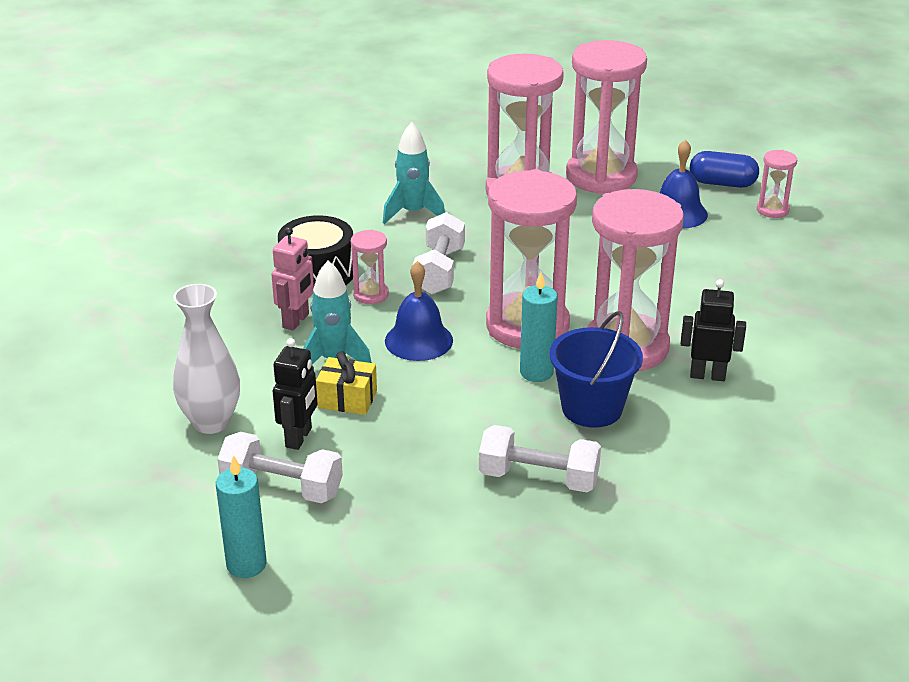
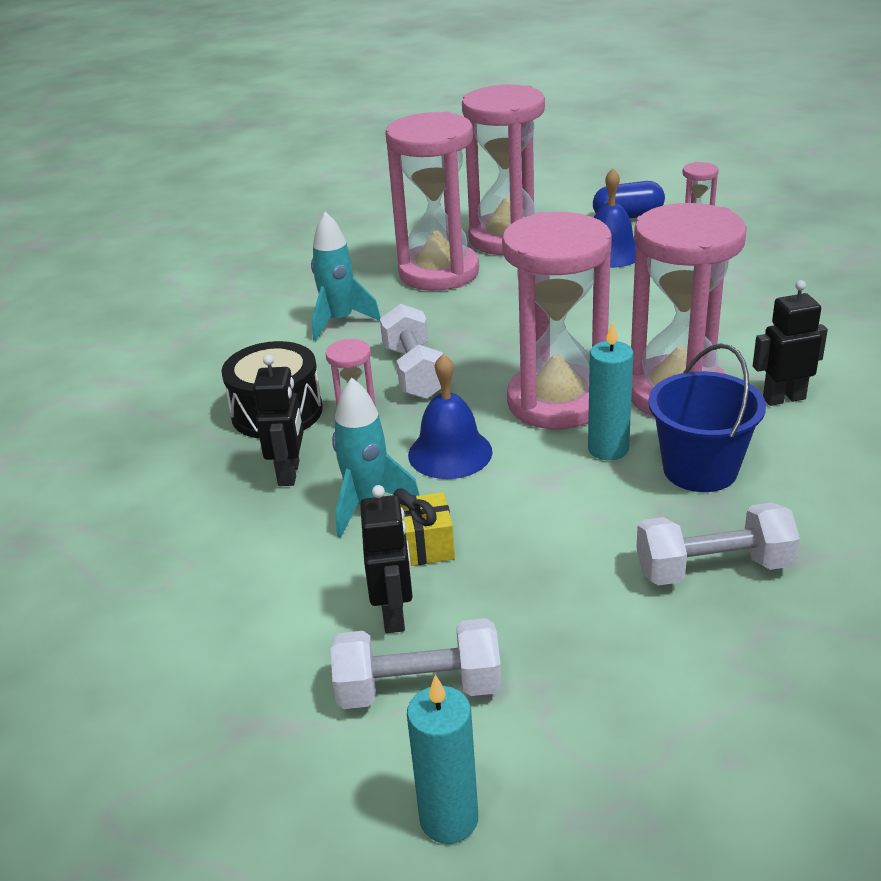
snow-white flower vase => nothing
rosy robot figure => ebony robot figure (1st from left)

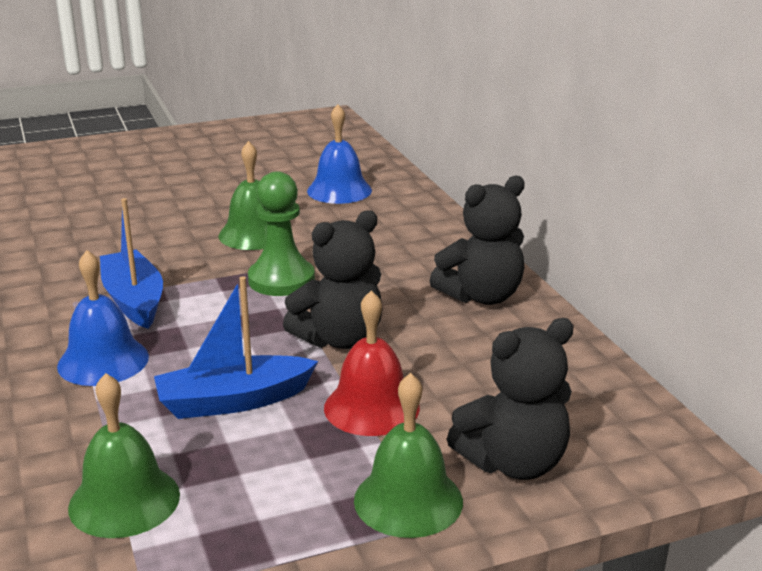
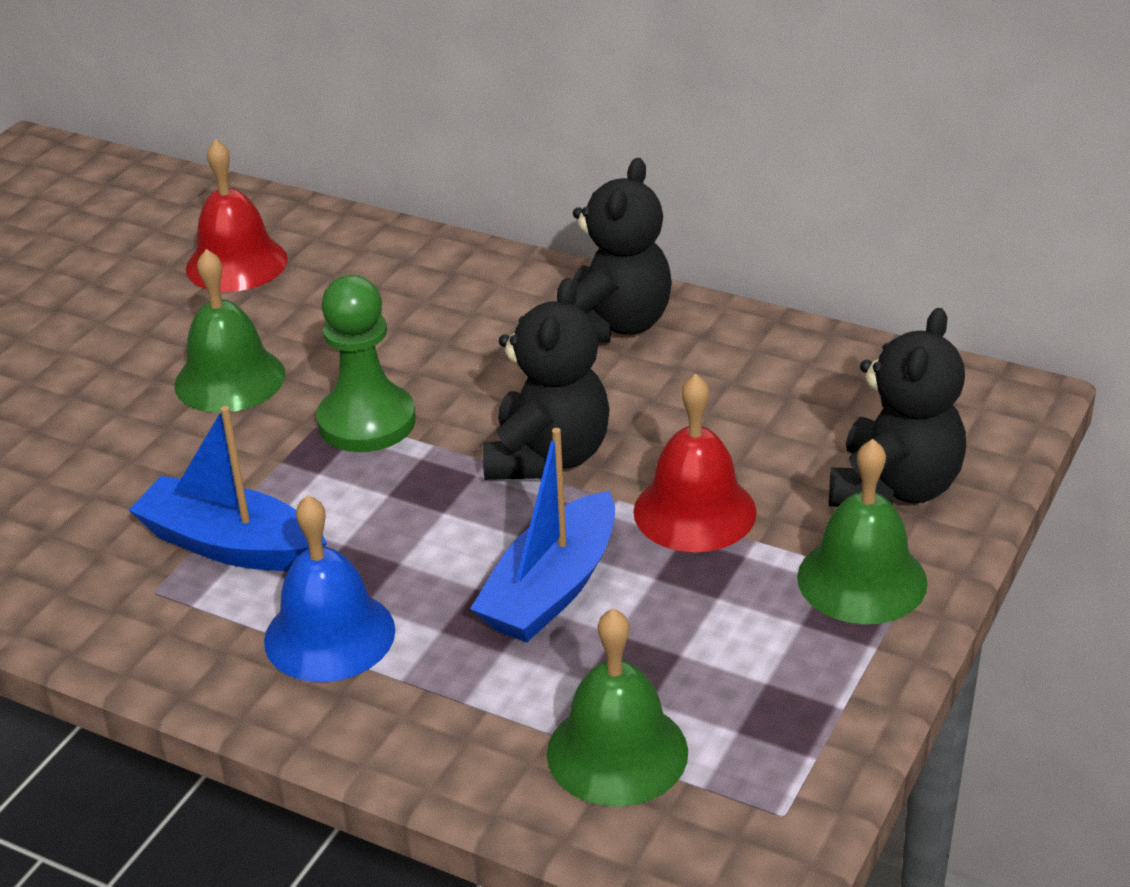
blue bell (2nd from left) => scarlet bell (1st from left)

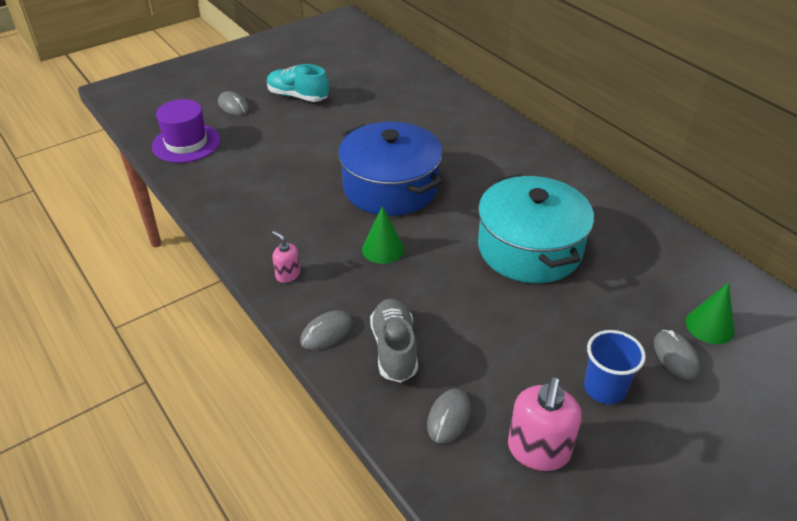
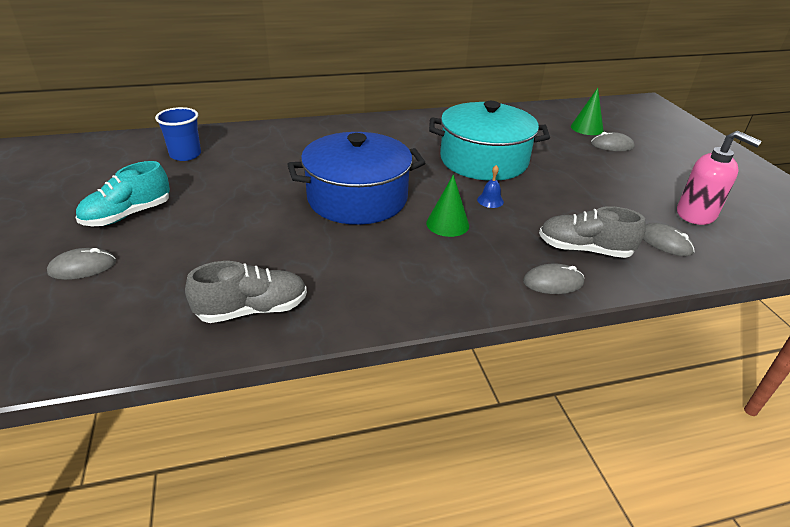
purple top hat => nothing
rosy soap dispenser (1st from left) => nothing
nothing => ash-grey lace-up shoe (1st from left)
nothing => blue bell
blue tumbler, move
ash-grey computer mouse (2nd from left), 75 degrees counterclockwise

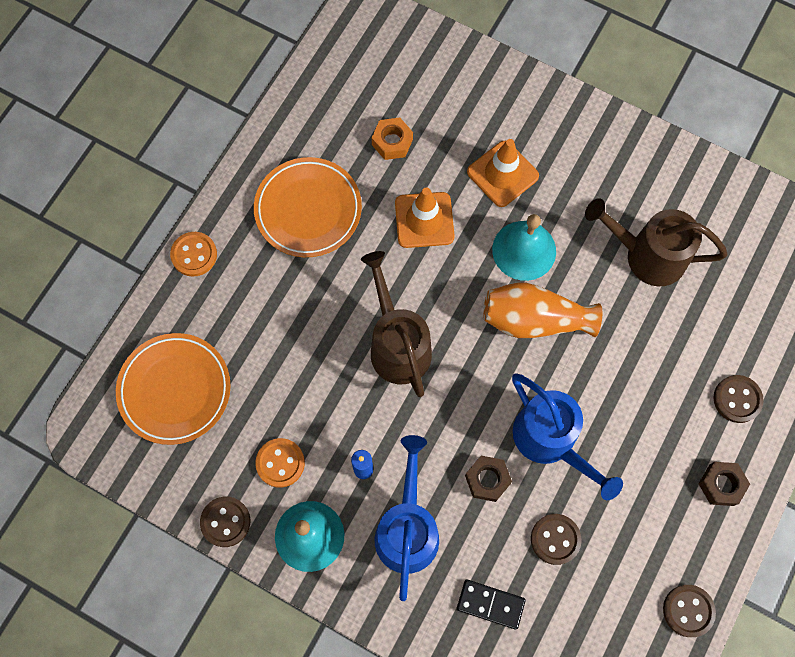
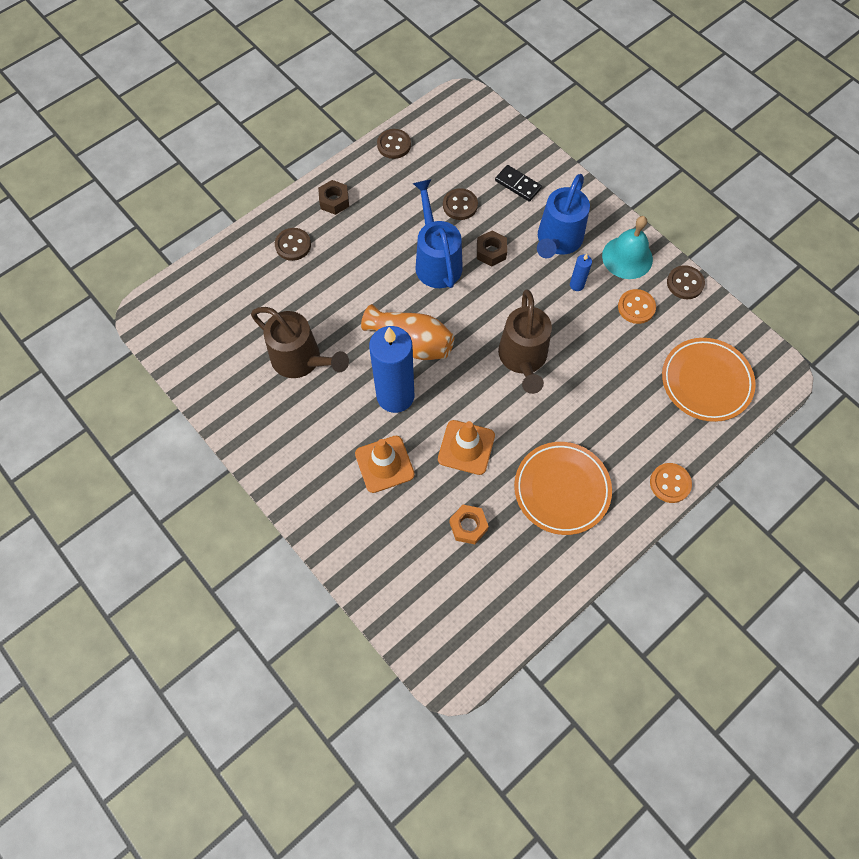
turquoise bell (2nd from left) => blue pillar candle (1st from left)

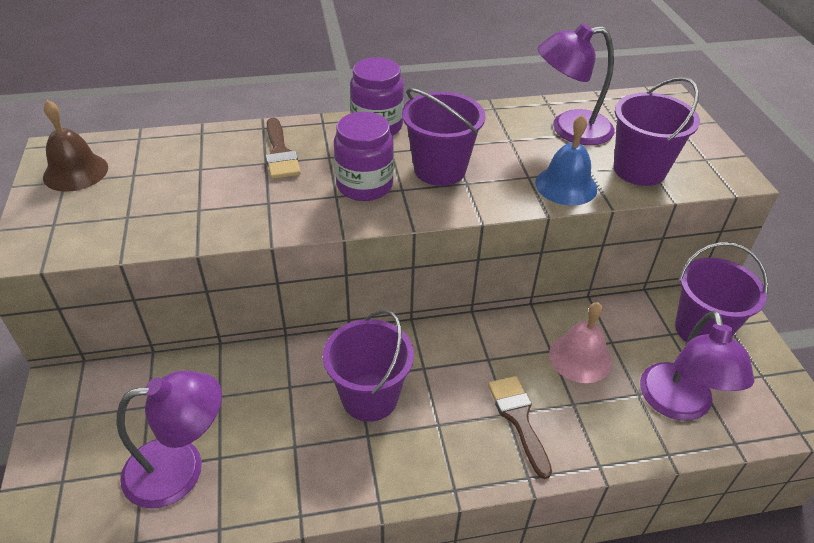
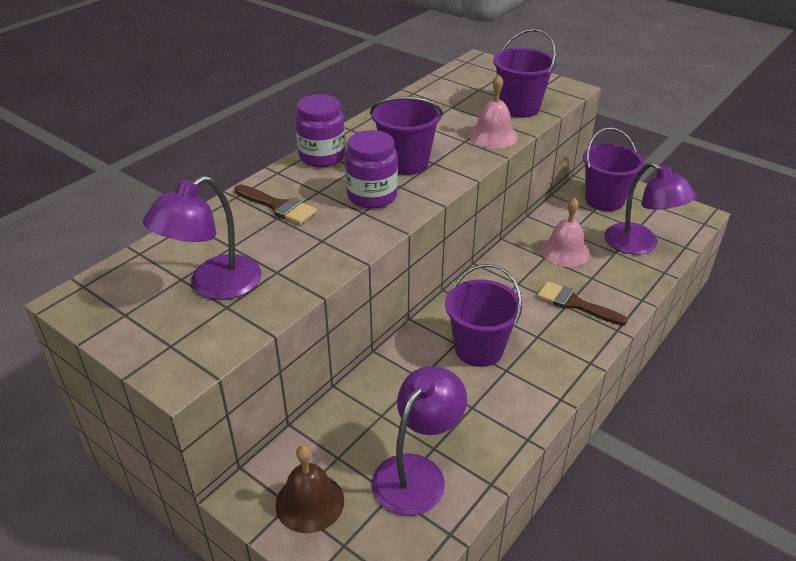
brown bell, move
purple reading lamp (2nd from left in the first image) => purple reading lamp (1st from left), move
blue bell => rosy bell (1st from left)

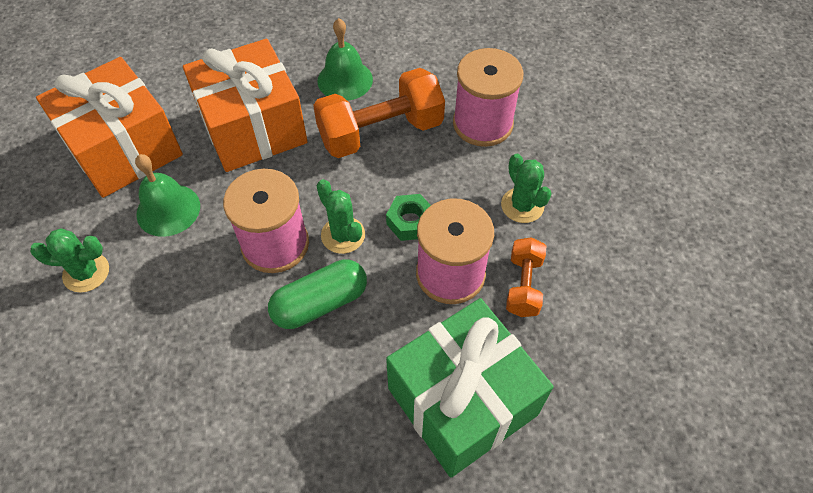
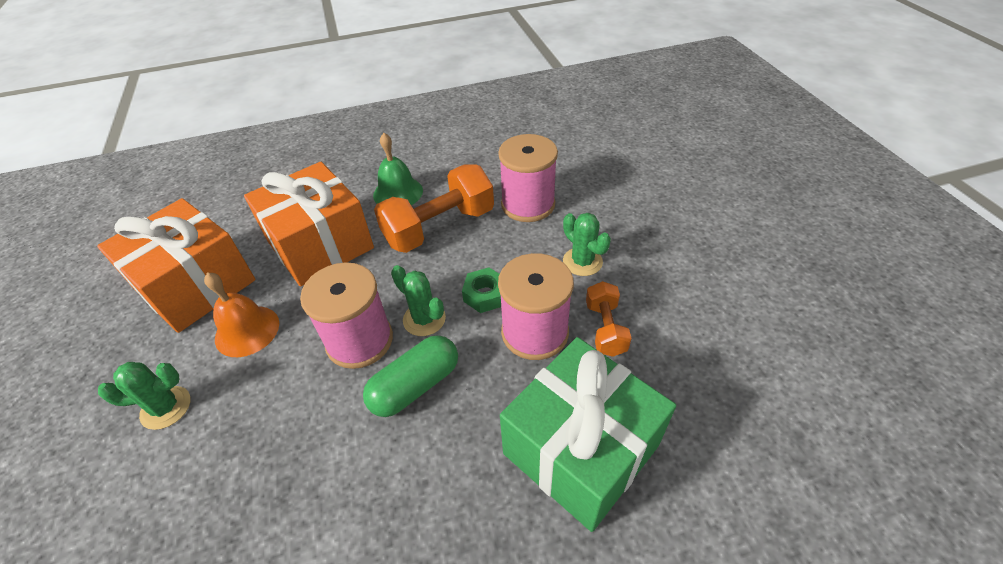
green bell (1st from left) => orange-coloured bell

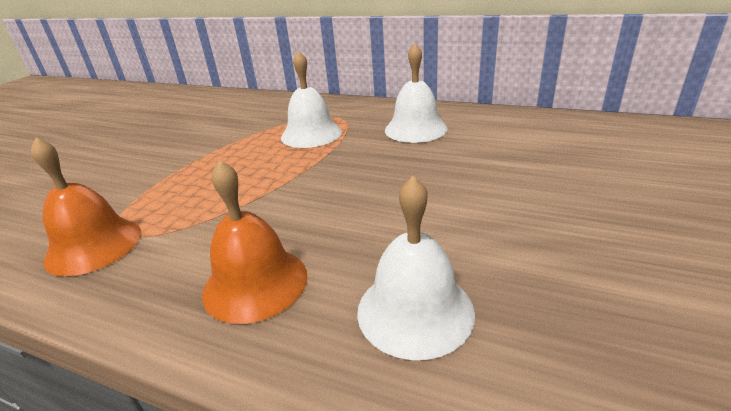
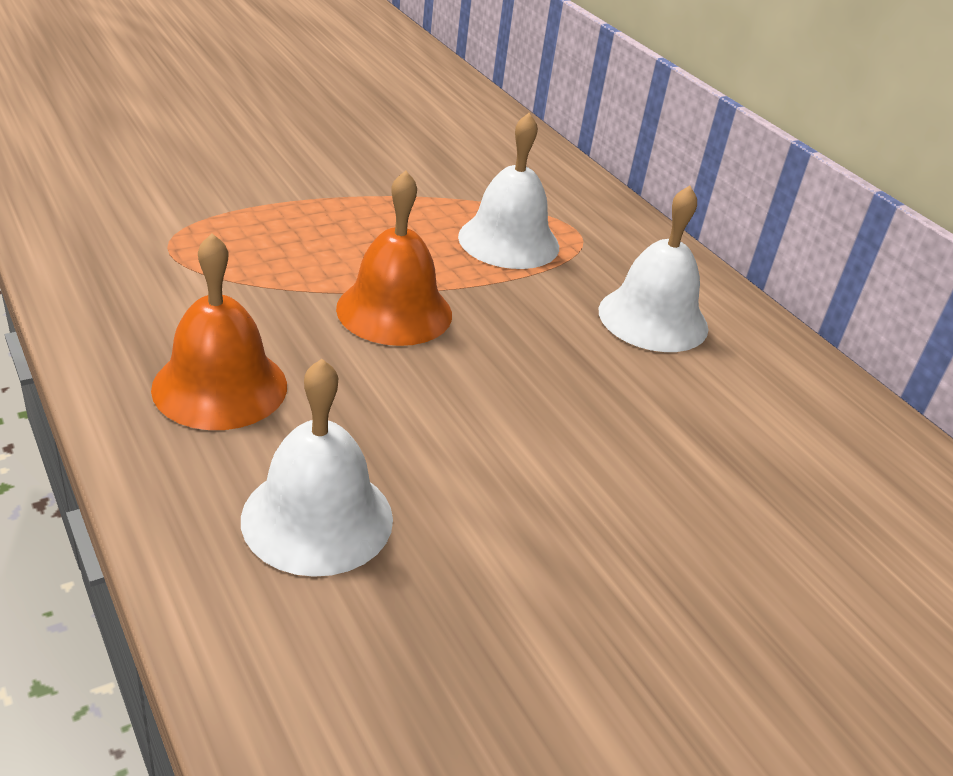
orange-coloured bell (1st from left in the first image) => orange-coloured bell (2nd from left), move

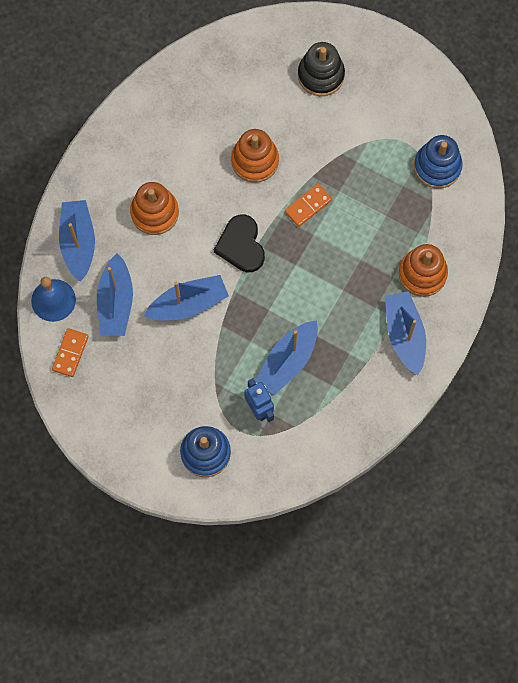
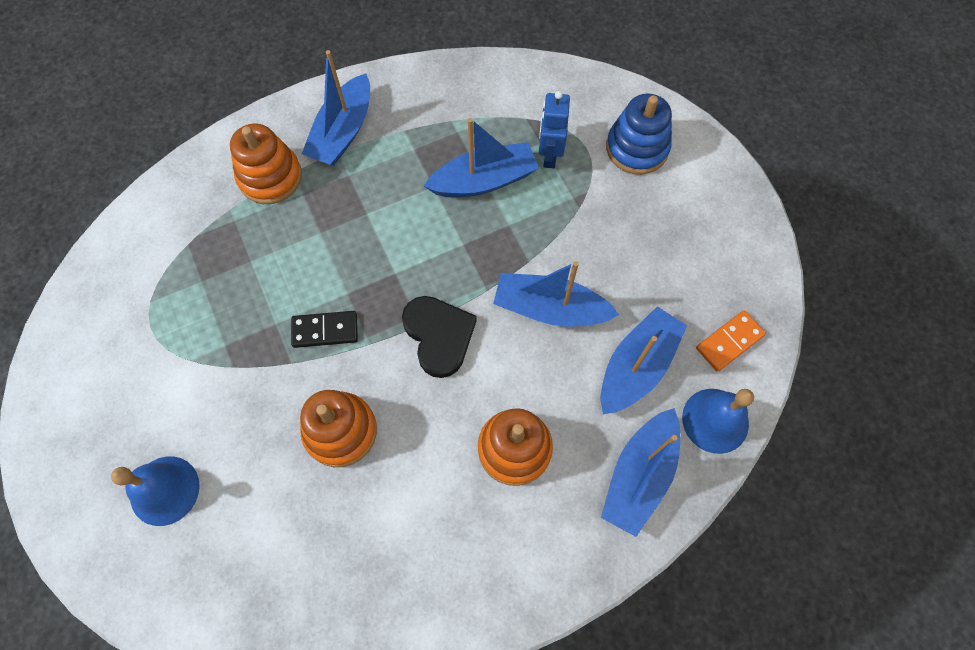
blue ring stacker (2nd from left) => nothing
ebony ring stacker => blue bell (1st from left)
orange-coloured domino (2nd from left) => ebony domino
ebony heart shape, 45 degrees counterclockwise

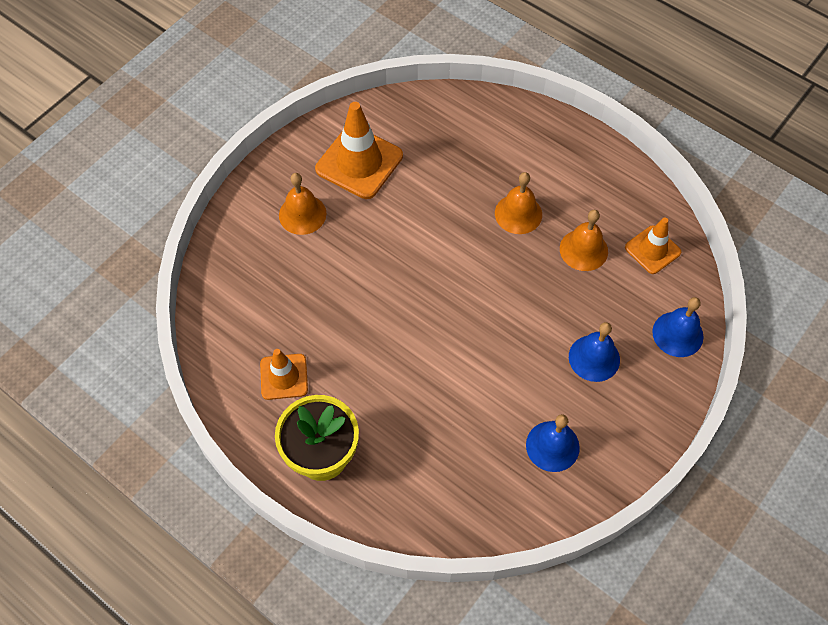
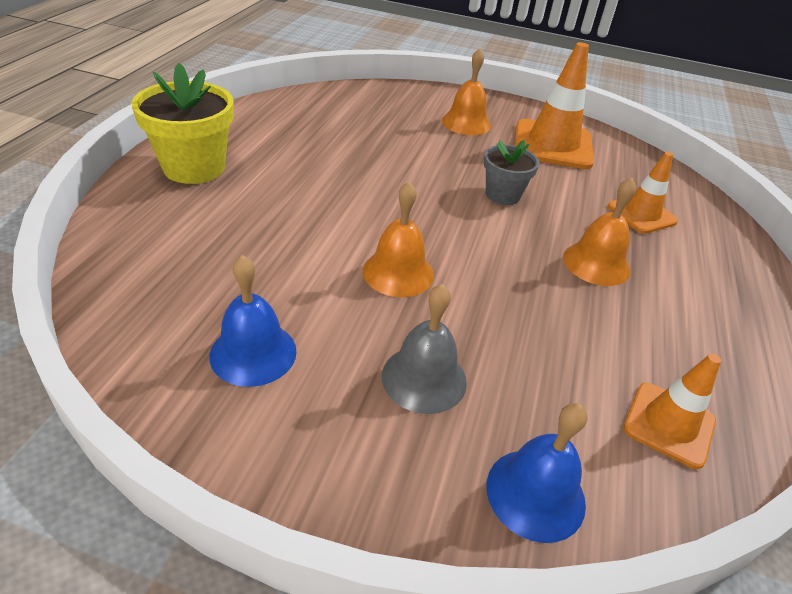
nothing => ash-grey potted plant
orange-coloured traffic cone (1st from left in the first image) => orange-coloured traffic cone (2nd from left), move
orange-coloured bell (3rd from left in the first image) => orange-coloured bell (1st from left), move
blue bell (2nd from left) => ash-grey bell

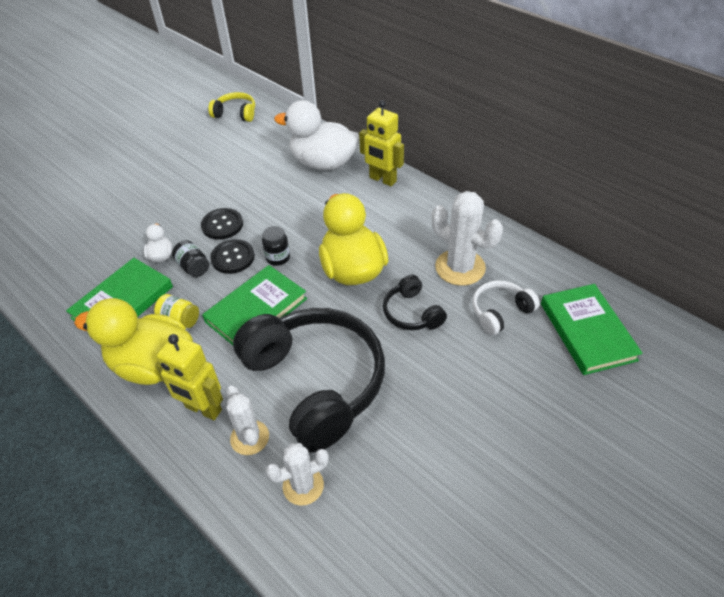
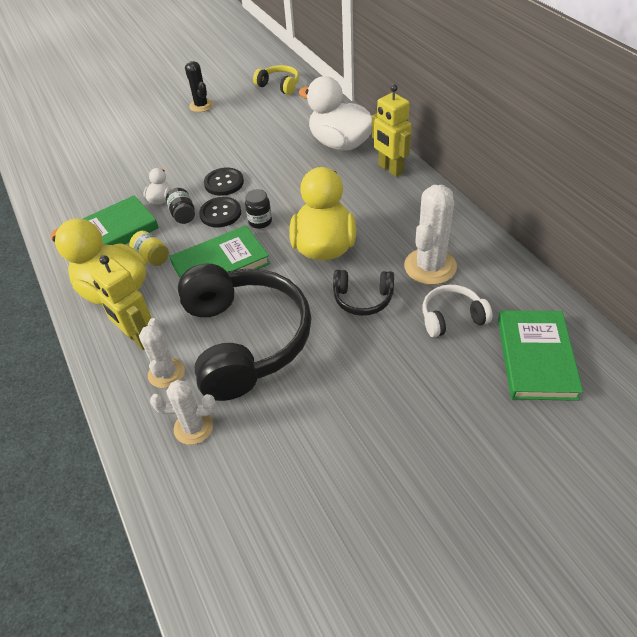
nothing => ebony saguaro cactus
ebony headset (2nd from left), 75 degrees counterclockwise
snow-white saguaro cactus (3rd from left), 60 degrees clockwise

